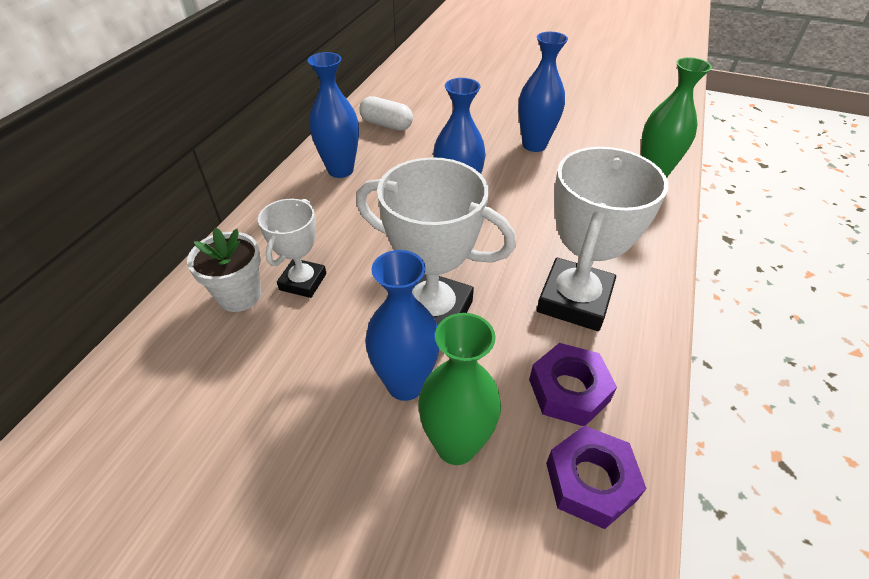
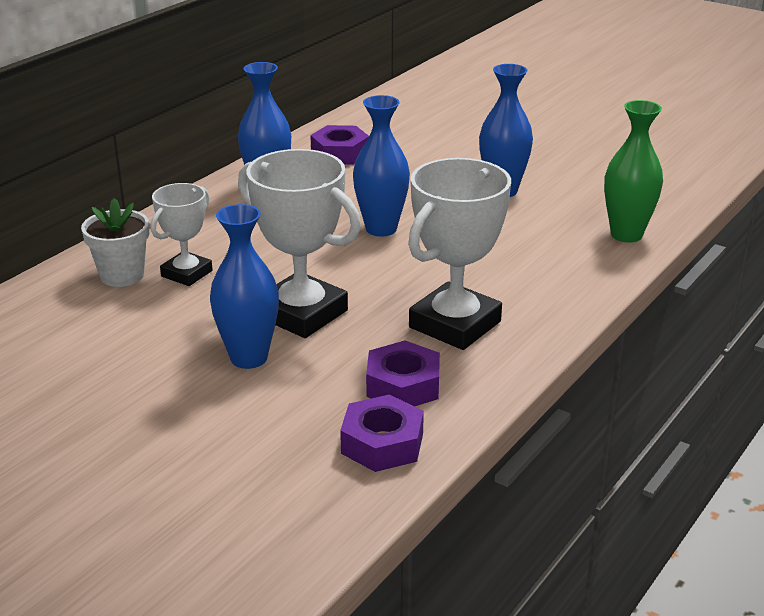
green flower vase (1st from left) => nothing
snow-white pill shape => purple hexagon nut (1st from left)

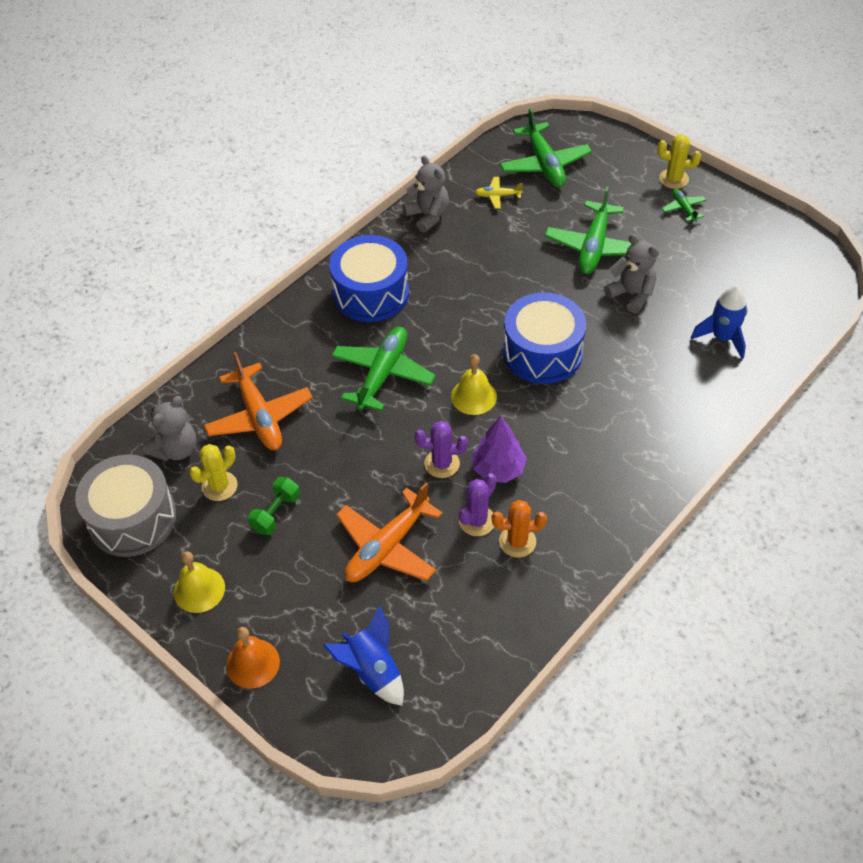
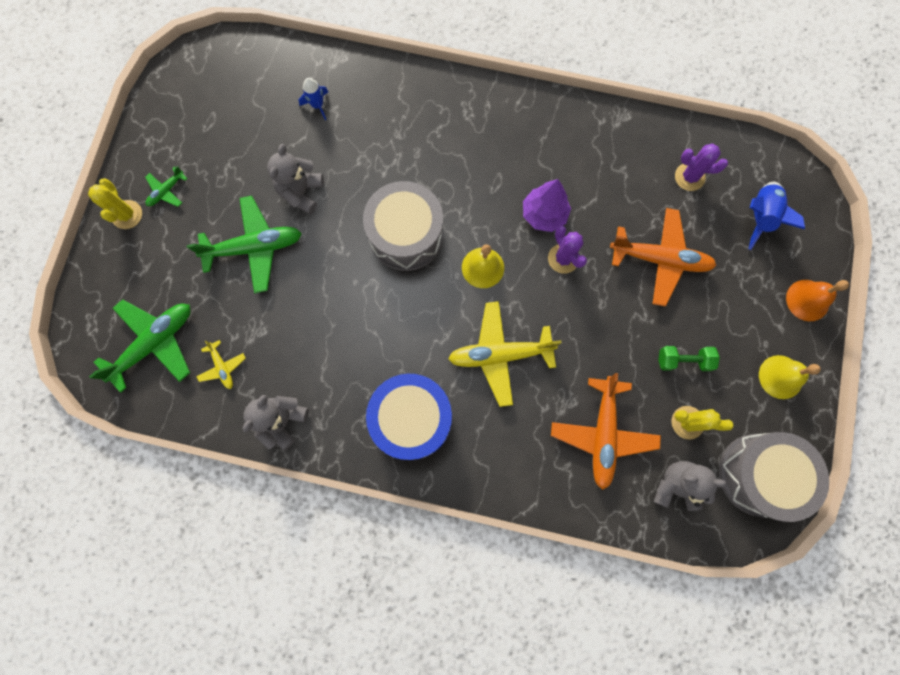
orange-coloured saguaro cactus => nothing
purple saguaro cactus (2nd from left), move
green aeroplane (1st from left) => bright yellow aeroplane (2nd from left)
blue drum (2nd from left) => ash-grey drum (1st from left)
orange-coloured aeroplane (1st from left), 150 degrees clockwise
blue rocket (2nd from left in the first image) => blue rocket (1st from left), x0.64

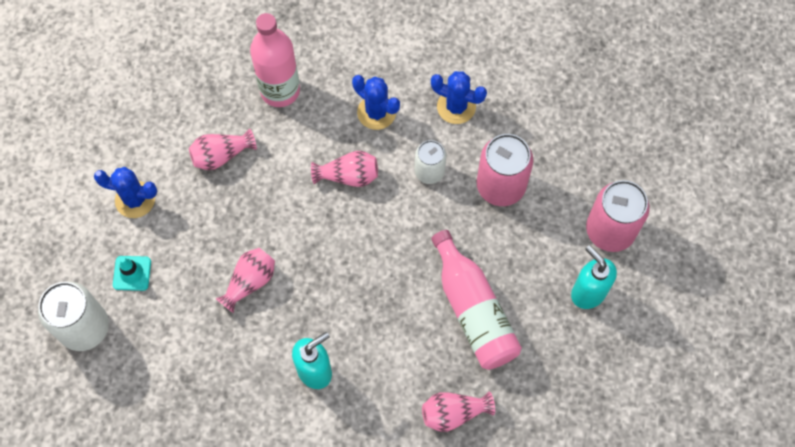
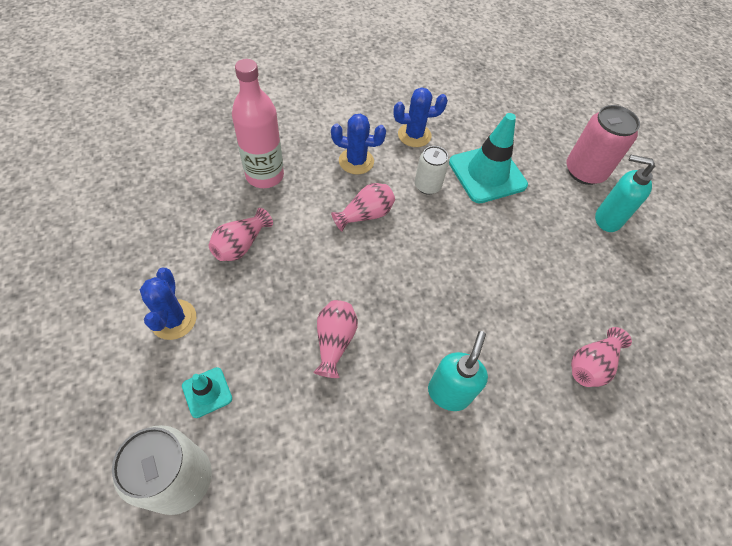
rosy drink bottle (2nd from left) => nothing
rosy soda can (1st from left) => turquoise traffic cone (2nd from left)
blue saguaro cactus (1st from left), 75 degrees counterclockwise

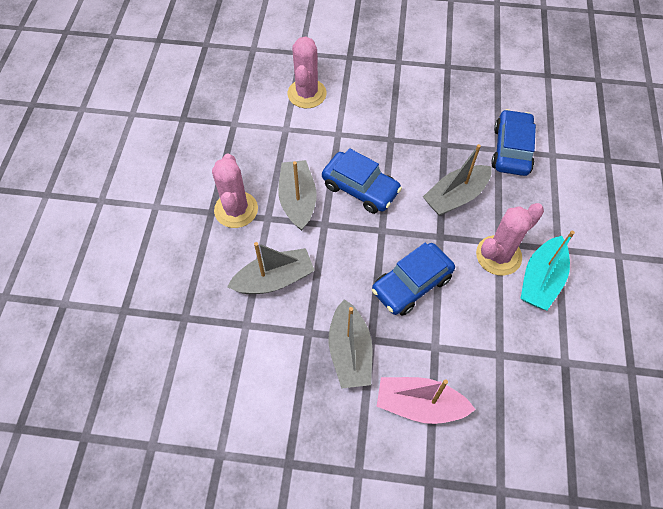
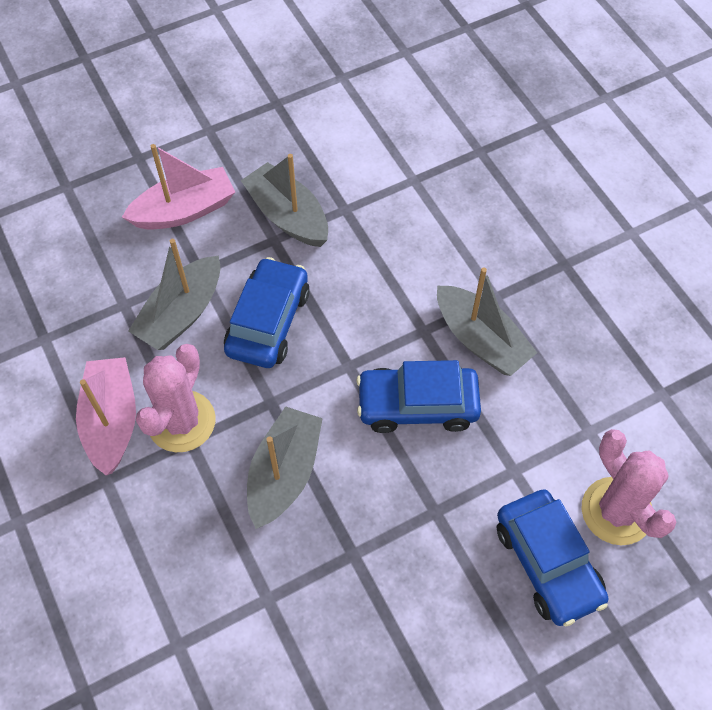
rosy saguaro cactus (1st from left) => nothing
ash-grey sailboat (1st from left), move
blue automobile (3rd from left), move
turquoise sailboat => rosy sailboat (1st from left)

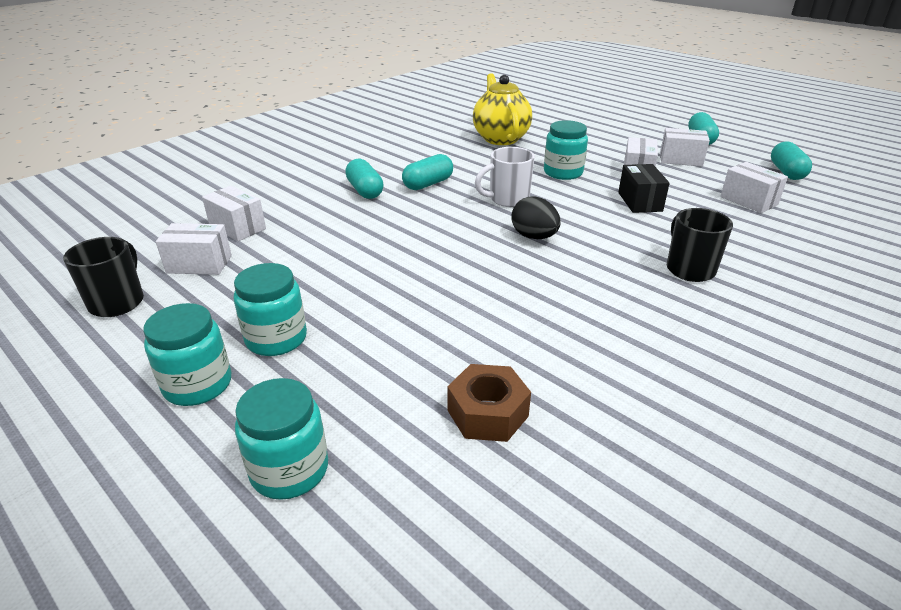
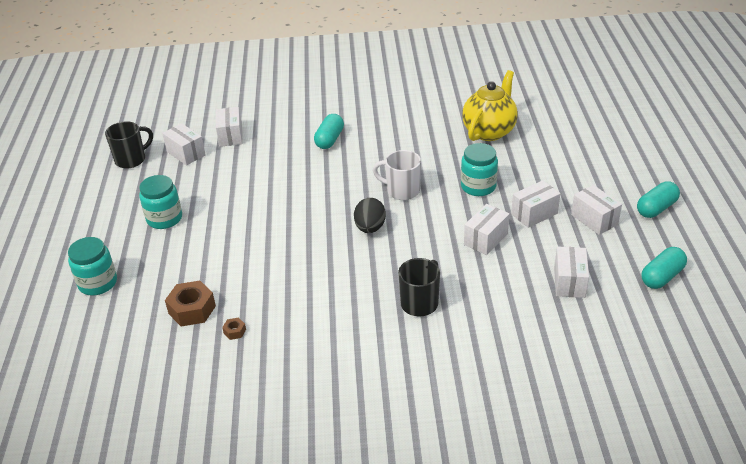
turquoise preserve jar (1st from left) => nothing
turquoise pill shape (2nd from left) => nothing
nothing => brown hexagon nut (2nd from left)
ebony package => snow-white package (3rd from left)

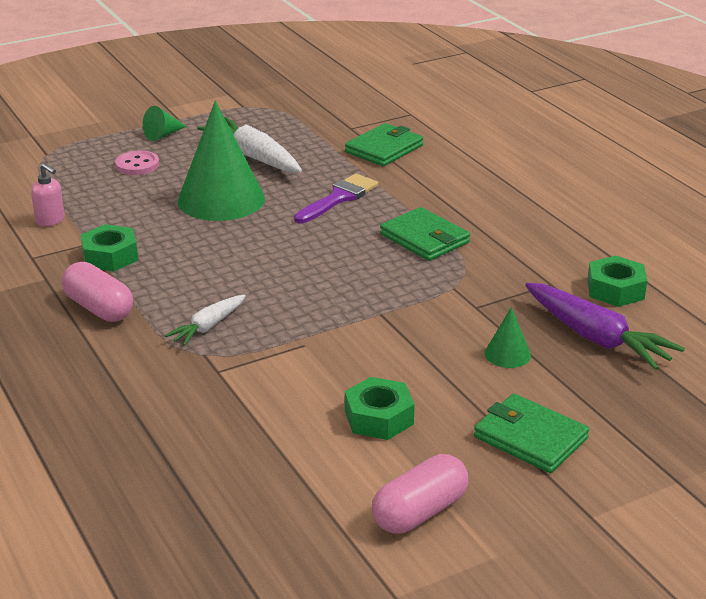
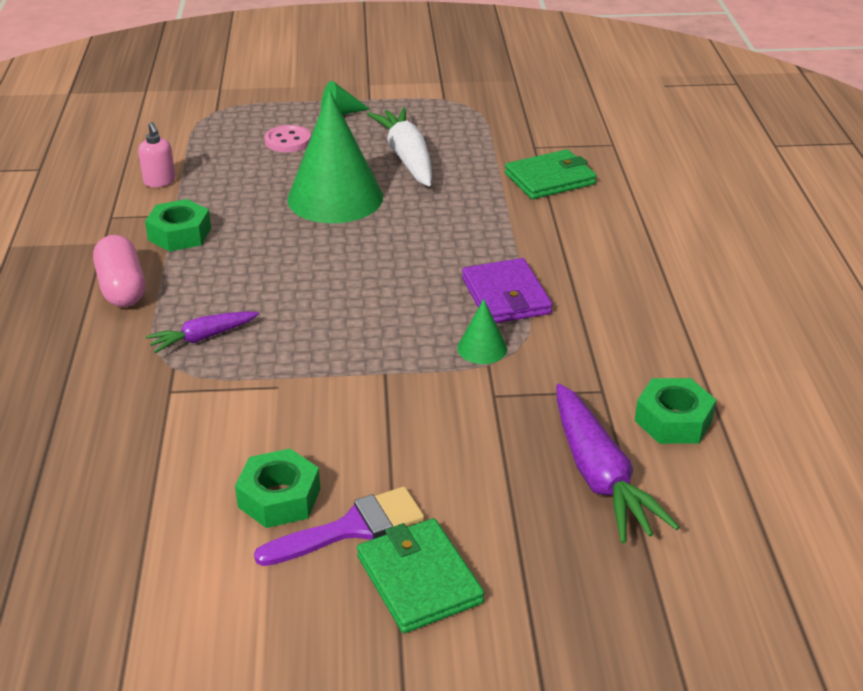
rosy pill shape (2nd from left) => nothing
purple brush, move
green cone (3rd from left), move
snow-white root vegetable (1st from left) => purple root vegetable (1st from left)
green billfold (2nd from left) => purple billfold

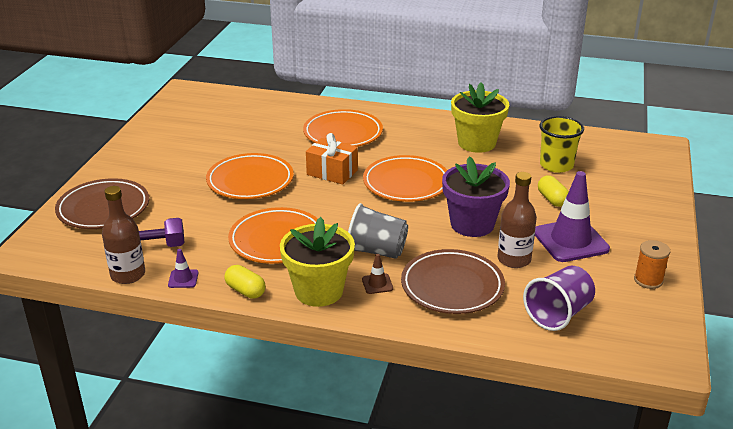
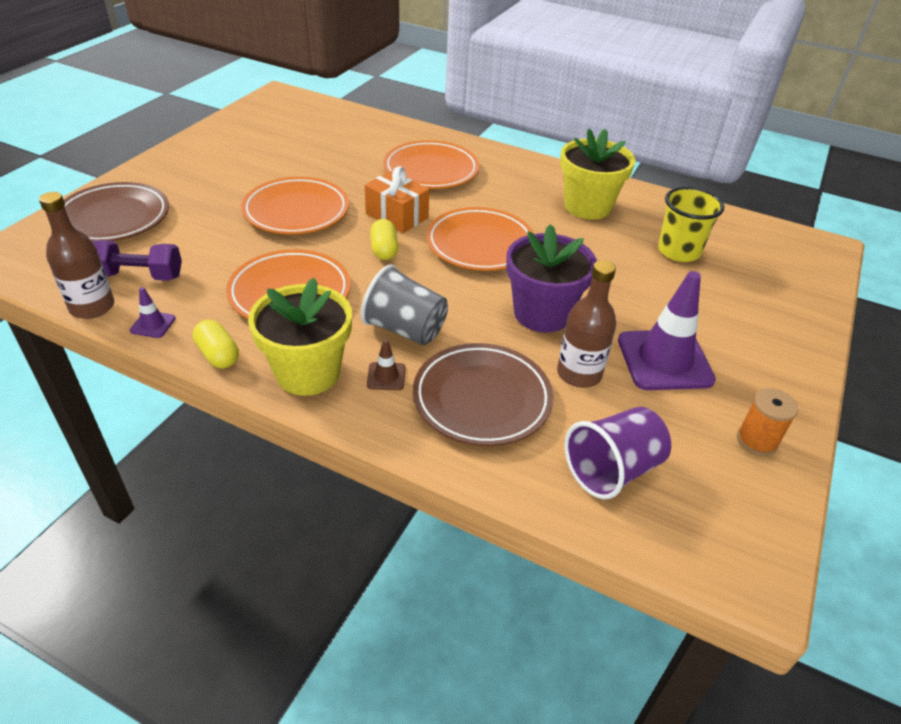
bright yellow pill shape (2nd from left), move

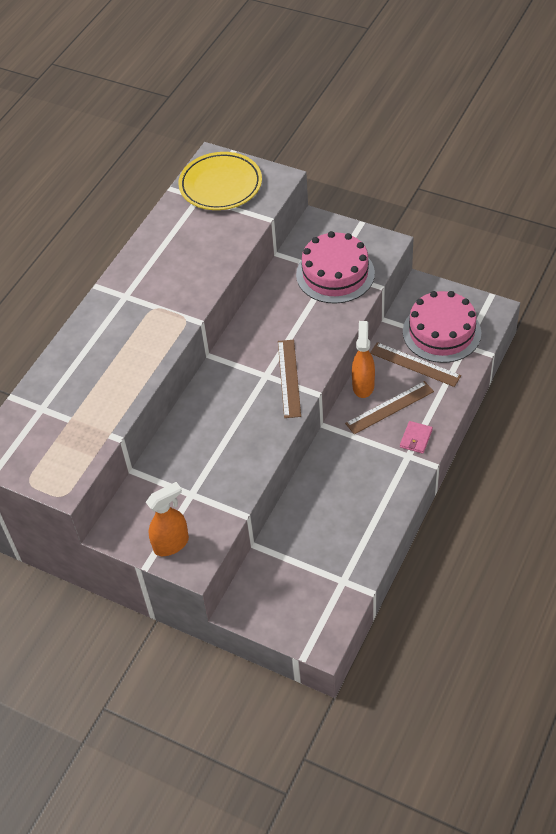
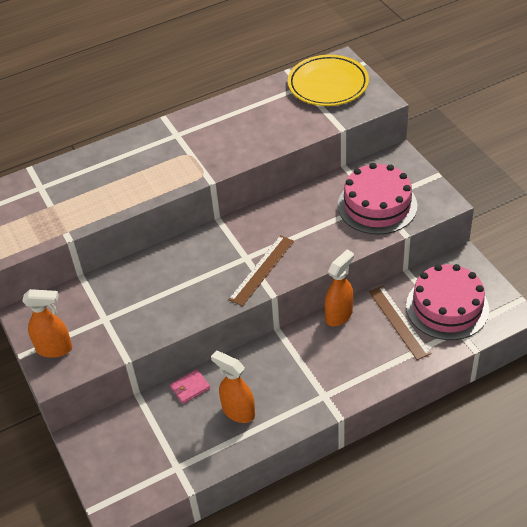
brown measuring stick (2nd from left) => nothing
nothing => orange-coloured spray cleaner (2nd from left)
rosy billfold, move

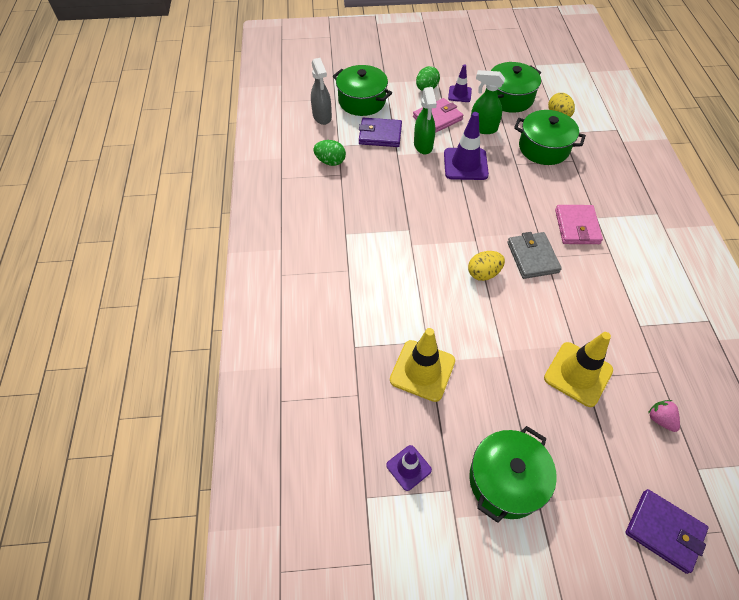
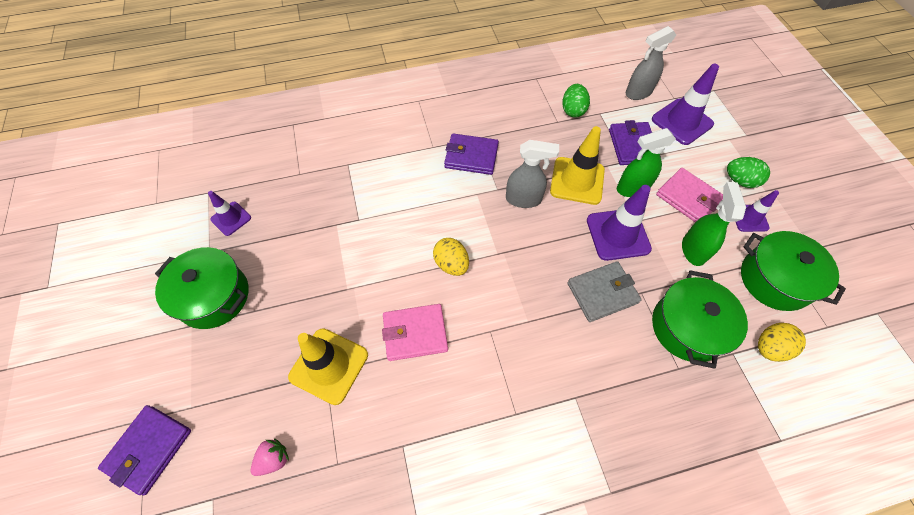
nothing => purple billfold (2nd from left)
nothing => ash-grey spray cleaner (1st from left)
bright yellow traffic cone (1st from left in the first image) => bright yellow traffic cone (2nd from left), move
ash-grey billfold, move
rosy billfold (2nd from left in the first image) => rosy billfold (1st from left), move
green cooking pot (1st from left) => purple traffic cone (3rd from left)

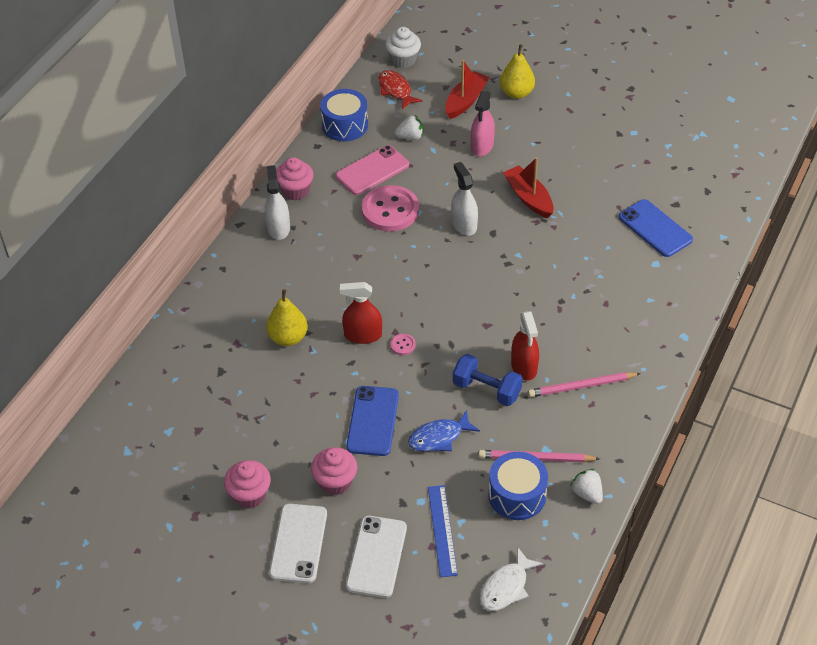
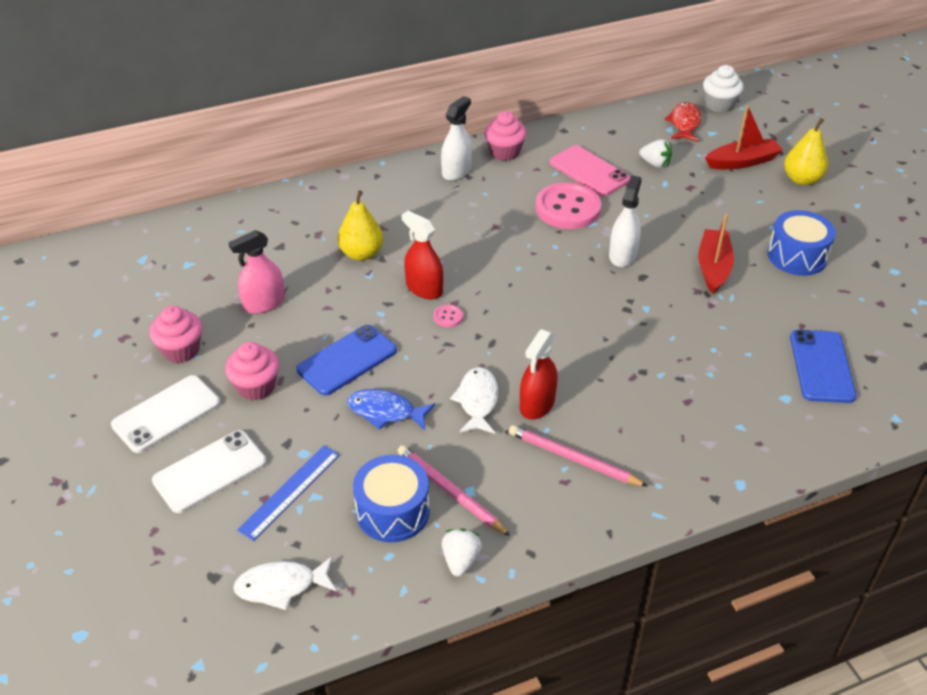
blue drum (1st from left in the first image) => blue drum (2nd from left), move
rosy spray cleaner, move
blue hand weight => snow-white fish figure (2nd from left)
rosy smartphone, 45 degrees clockwise

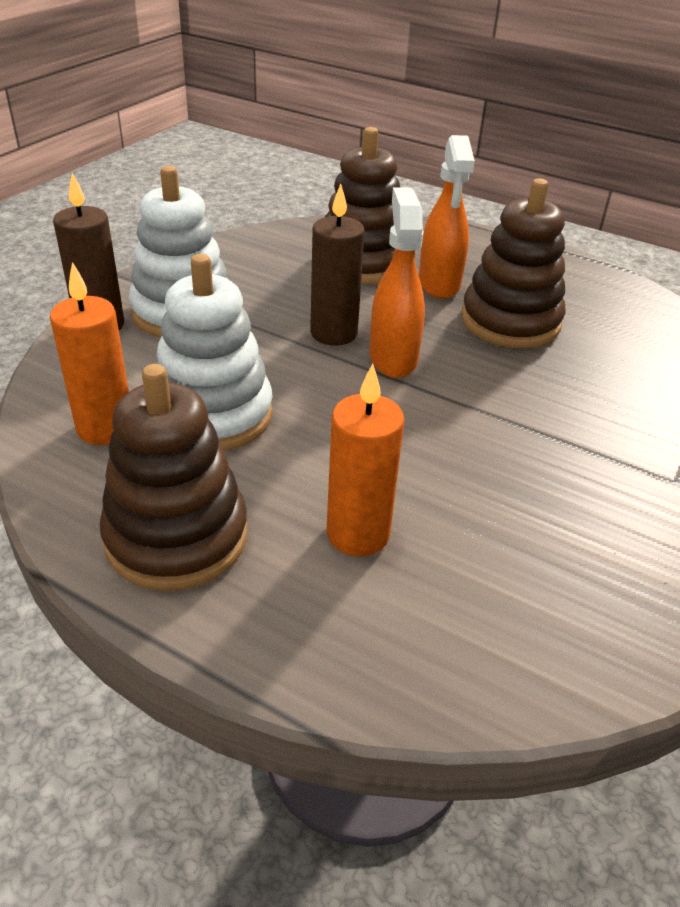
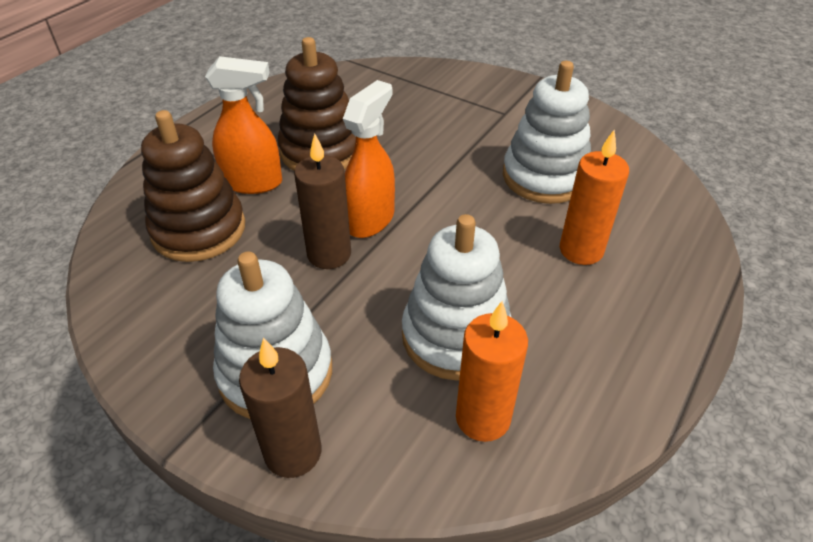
brown ring stacker (1st from left) => nothing
nothing => snow-white ring stacker (3rd from left)
orange-coloured spray cleaner (1st from left in the first image) => orange-coloured spray cleaner (2nd from left), 120 degrees clockwise

